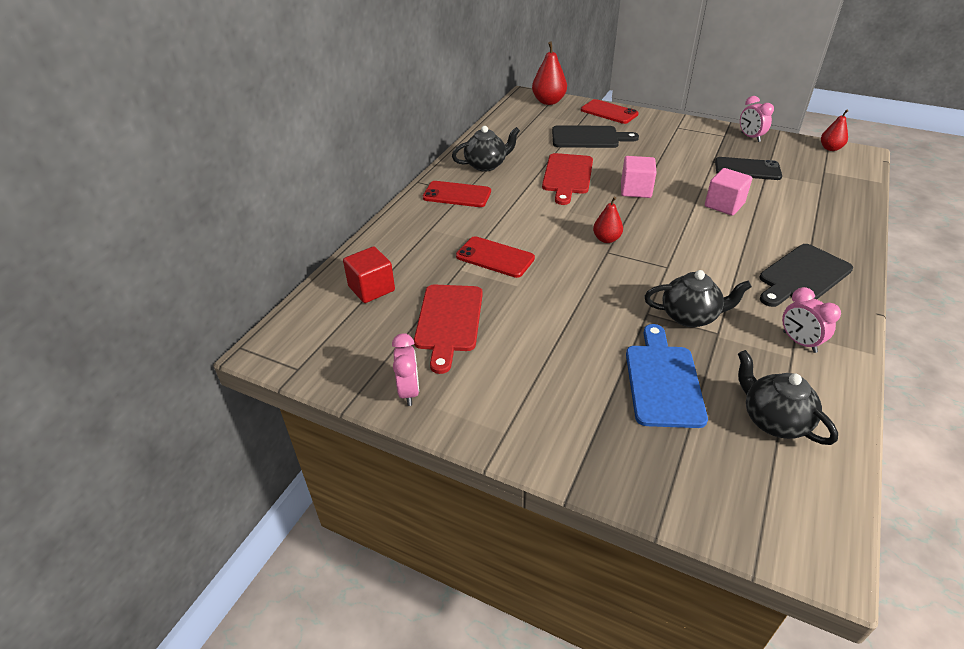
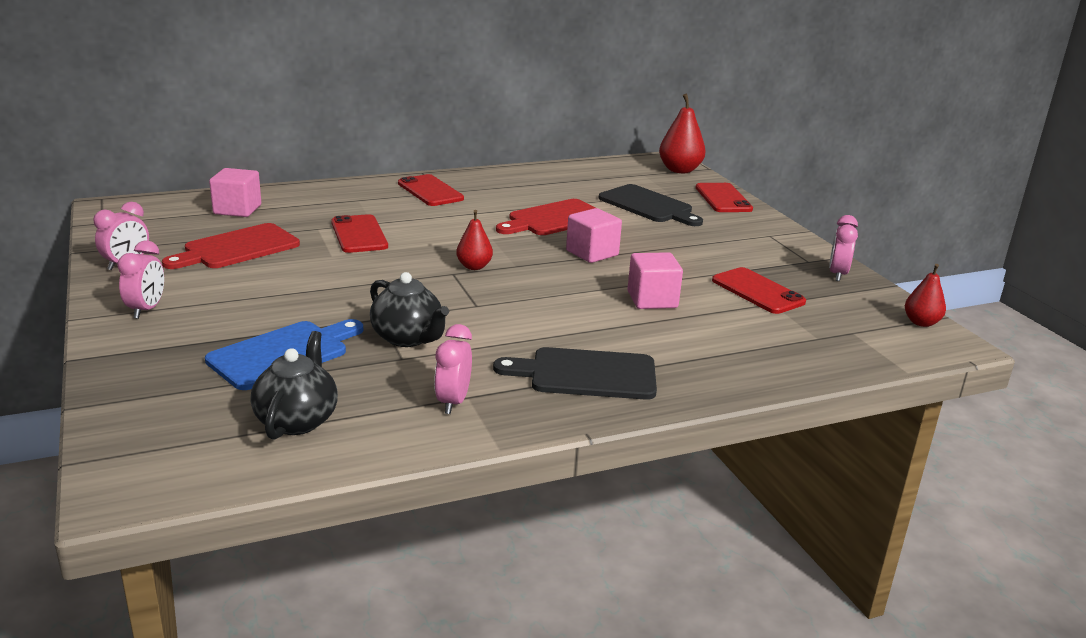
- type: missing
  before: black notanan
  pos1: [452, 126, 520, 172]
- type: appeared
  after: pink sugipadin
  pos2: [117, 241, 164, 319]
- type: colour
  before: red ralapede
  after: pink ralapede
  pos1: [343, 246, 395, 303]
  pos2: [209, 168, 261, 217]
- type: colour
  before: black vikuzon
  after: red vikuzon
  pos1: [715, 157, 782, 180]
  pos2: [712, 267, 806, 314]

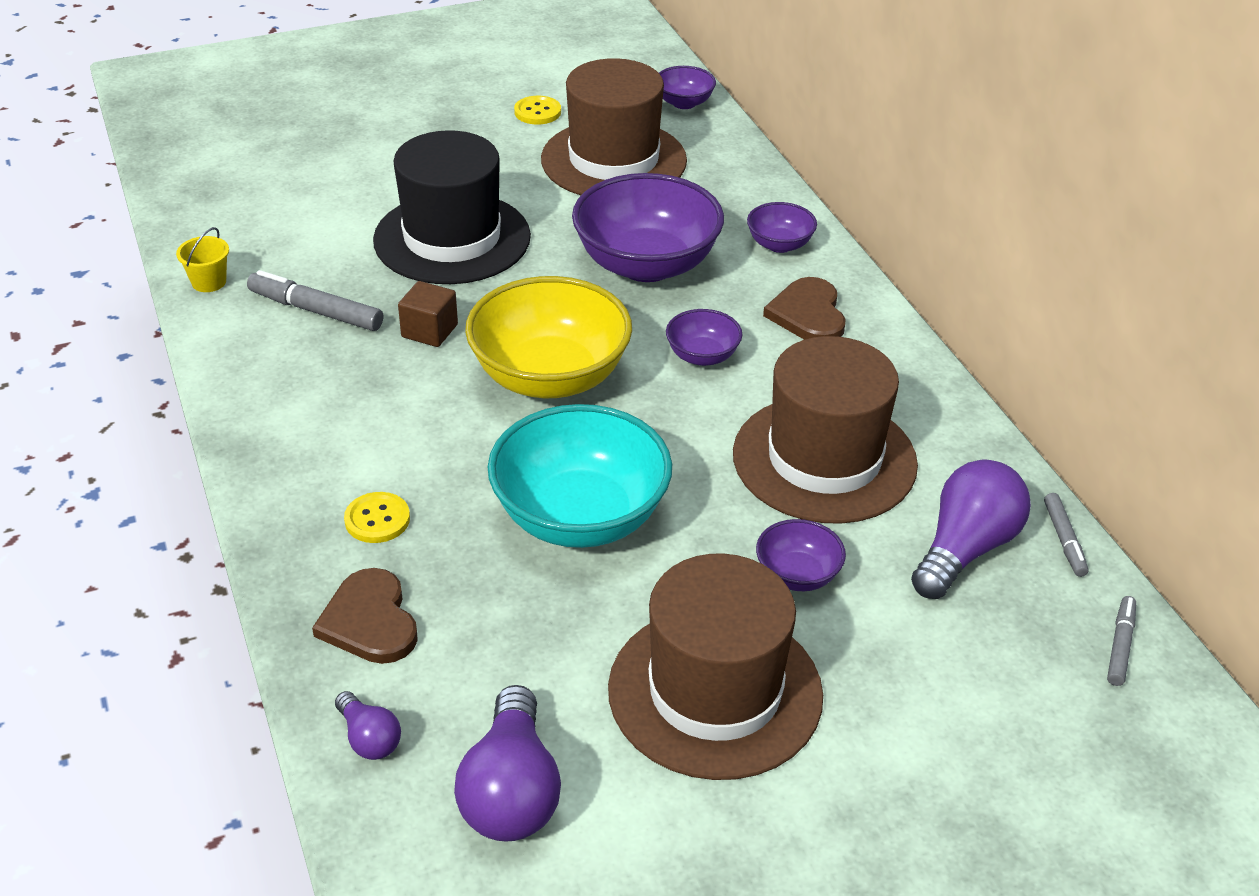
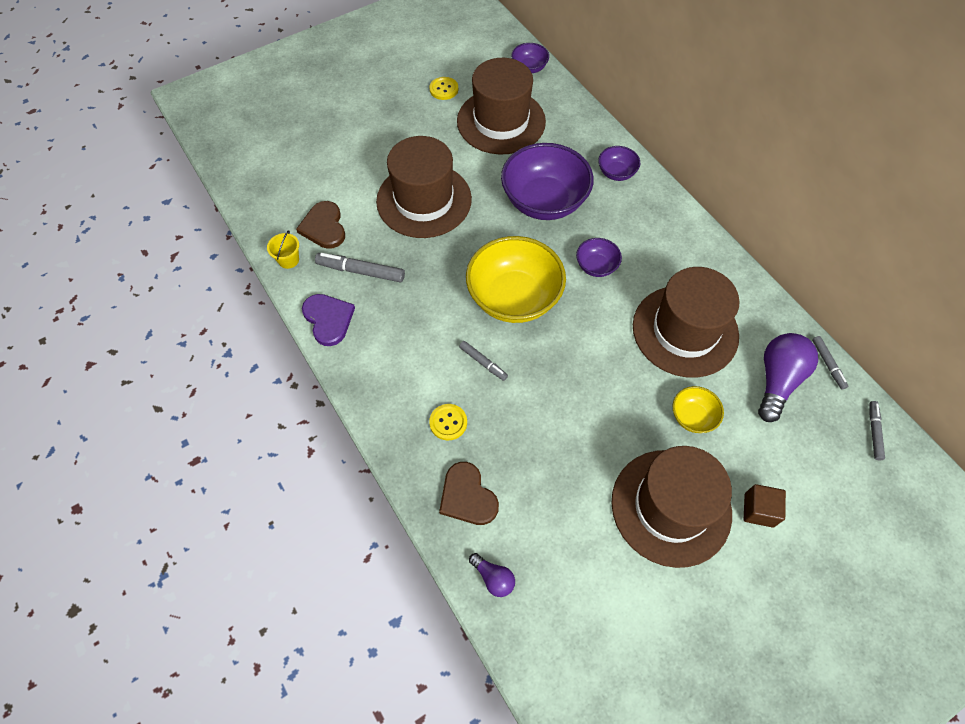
- type: missing
  before: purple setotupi
  pos1: [454, 685, 561, 842]
- type: missing
  before: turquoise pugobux
  pos1: [487, 404, 672, 548]
- type: appeared
  after: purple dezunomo
  pos2: [302, 294, 355, 346]
- type: appeared
  after: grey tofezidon
  pos2: [459, 341, 508, 381]
- type: relocated
  before: brown ralapede
  pos1: [398, 281, 458, 347]
  pos2: [744, 484, 786, 528]
- type: relocated
  before: brown dezunomo
  pos1: [763, 277, 845, 340]
  pos2: [296, 201, 345, 249]
- type: colour
  before: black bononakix
  after: brown bononakix
  pos1: [373, 130, 531, 284]
  pos2: [376, 136, 472, 238]
- type: colour
  before: purple pugobux
  after: yellow pugobux
  pos1: [756, 519, 846, 591]
  pos2: [673, 386, 724, 433]

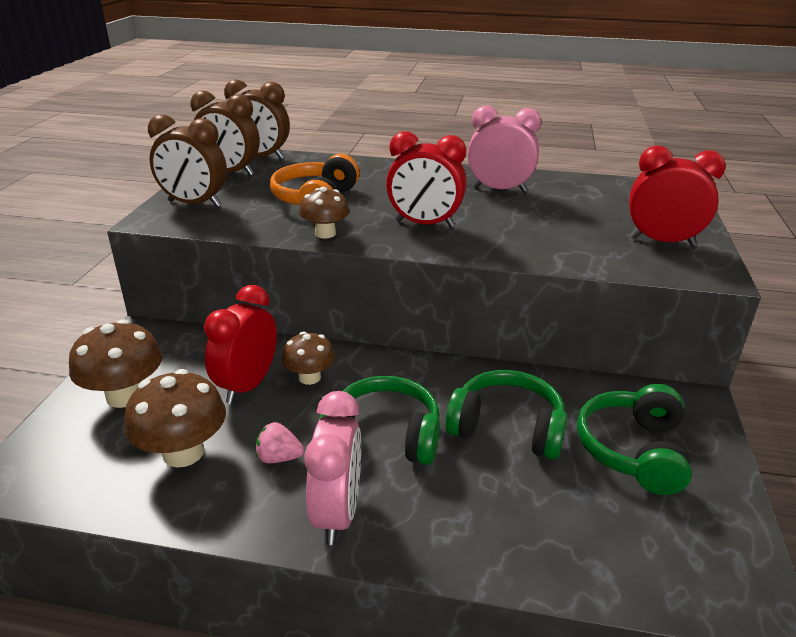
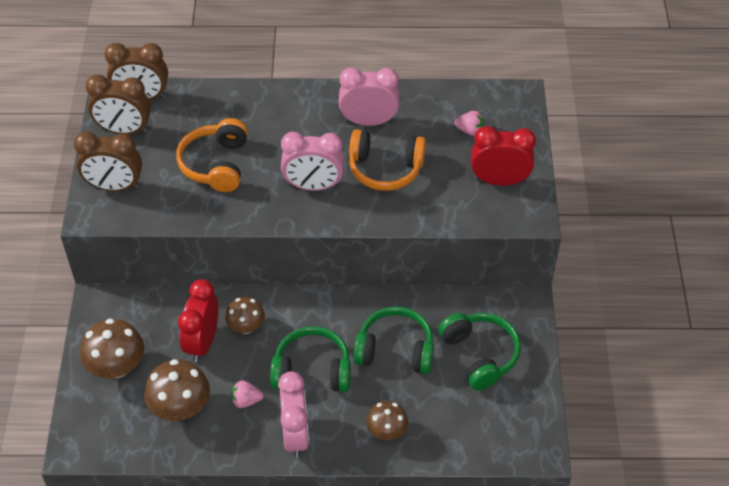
- type: appeared
  after: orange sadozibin
  pos2: [349, 129, 426, 191]
- type: appeared
  after: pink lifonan
  pos2: [454, 111, 484, 136]
- type: relocated
  before: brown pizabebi
  pos1: [299, 187, 350, 238]
  pos2: [366, 401, 408, 440]
- type: colour
  before: red sugipadin
  after: pink sugipadin
  pos1: [386, 131, 466, 228]
  pos2: [281, 132, 344, 191]
- type: spun
  before: green sadozibin
  pos1: [577, 384, 692, 495]
  pos2: [438, 313, 521, 391]
  turn: 150

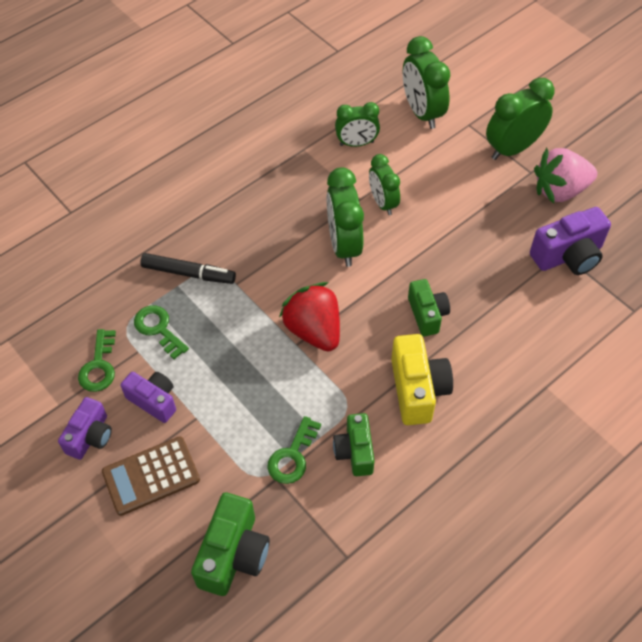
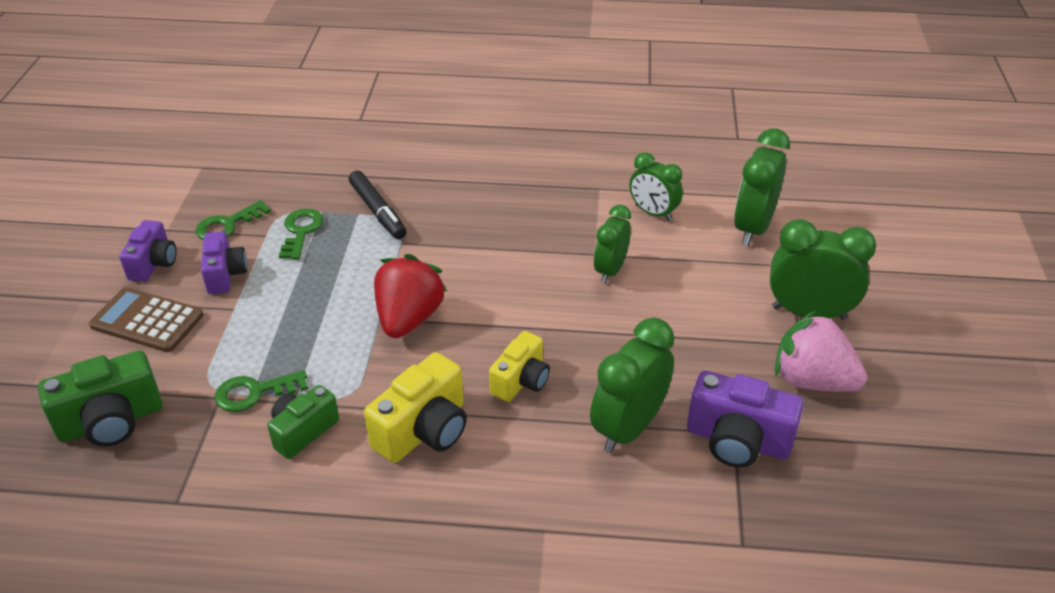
- type: relocated
  before: green sugipadin
  pos1: [327, 167, 364, 267]
  pos2: [590, 318, 674, 453]
- type: colour
  before: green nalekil
  after: yellow nalekil
  pos1: [408, 279, 450, 337]
  pos2: [489, 331, 550, 402]
- type: spun
  before: purple nalekil
  pos1: [58, 397, 112, 460]
  pos2: [119, 220, 177, 282]
  turn: -60

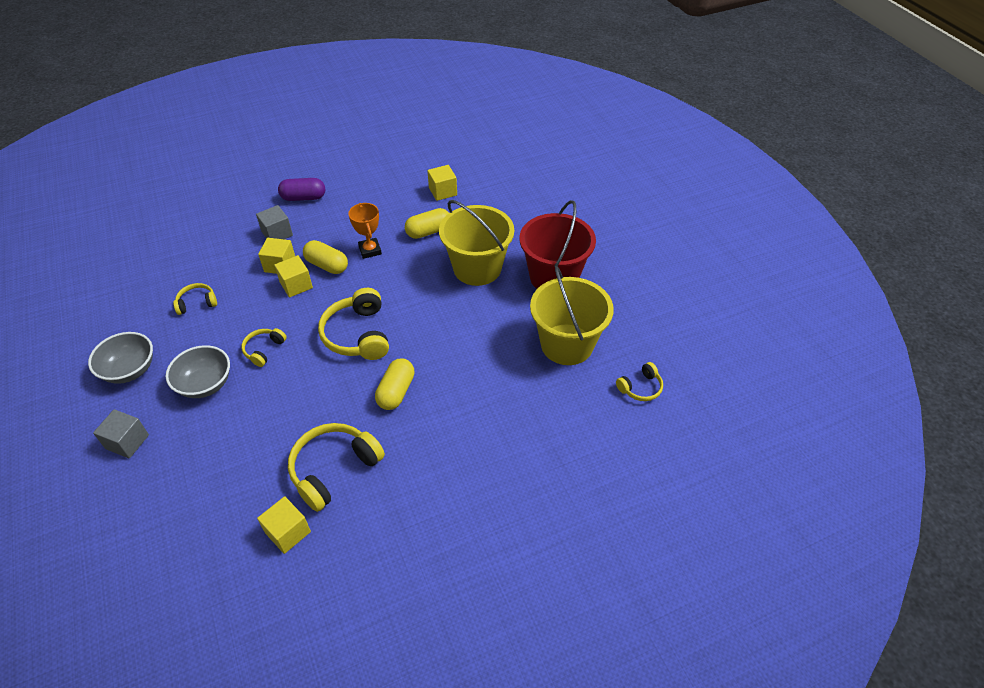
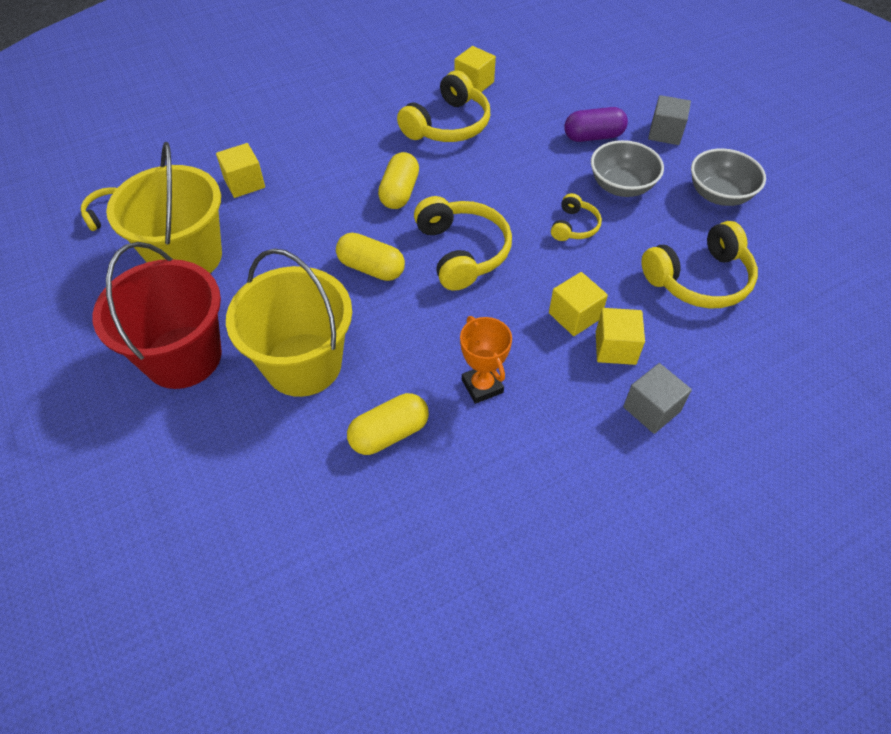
- type: relocated
  before: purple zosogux
  pos1: [278, 178, 325, 201]
  pos2: [564, 107, 628, 142]
- type: relocated
  before: yellow zosogux
  pos1: [303, 240, 348, 274]
  pos2: [336, 233, 405, 281]
- type: relocated
  before: yellow ralapede
  pos1: [427, 165, 457, 201]
  pos2: [216, 143, 265, 198]
- type: size
  before: yellow sadozibin
  pos1: [173, 283, 217, 315]
  pos2: [641, 221, 758, 308]
  scale: 1.86

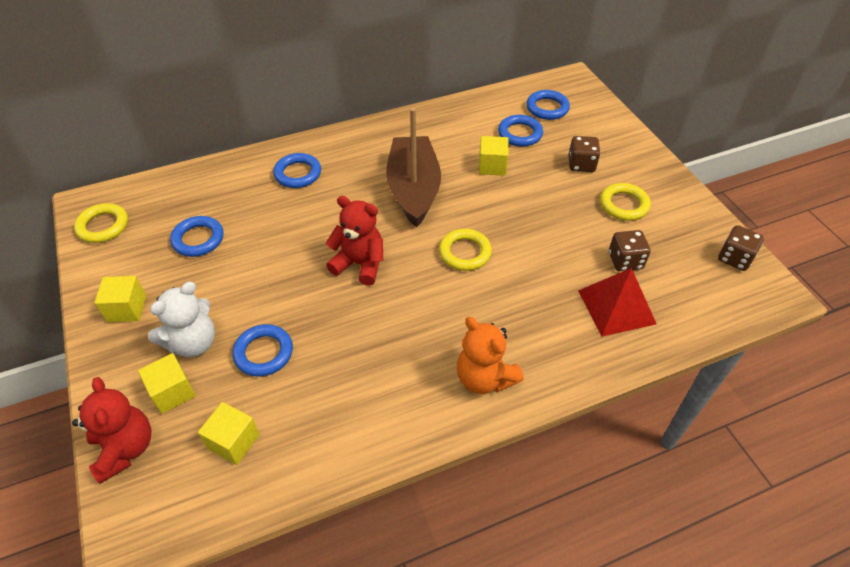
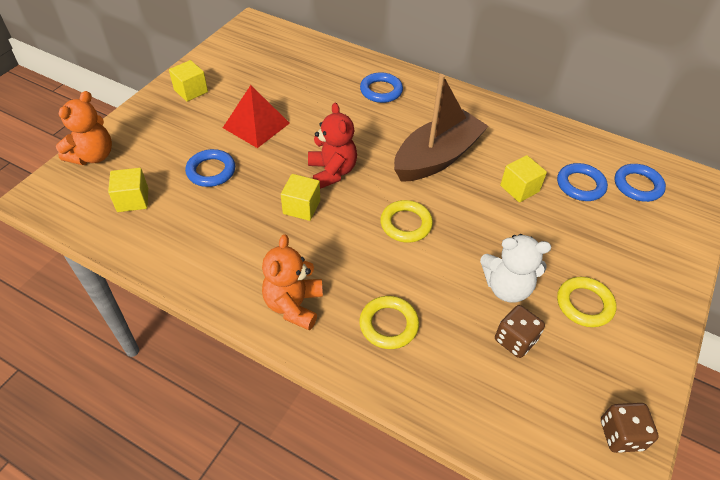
- type: missing
  before: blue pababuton
  pos1: [170, 216, 224, 257]
- type: missing
  before: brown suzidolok
  pos1: [568, 136, 600, 172]
- type: relocated
  before: yellow pababuton
  pos1: [74, 203, 128, 243]
  pos2: [359, 296, 419, 349]
- type: relocated
  before: yellow ralapede
  pos1: [138, 353, 196, 414]
  pos2: [281, 174, 320, 221]
- type: relocated
  before: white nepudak
  pos1: [148, 282, 215, 357]
  pos2: [480, 234, 551, 303]
- type: relocated
  before: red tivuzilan
  pos1: [578, 268, 656, 336]
  pos2: [223, 85, 290, 148]
- type: colour
  before: red nepudak
  after: orange nepudak
  pos1: [72, 377, 151, 484]
  pos2: [56, 91, 112, 165]

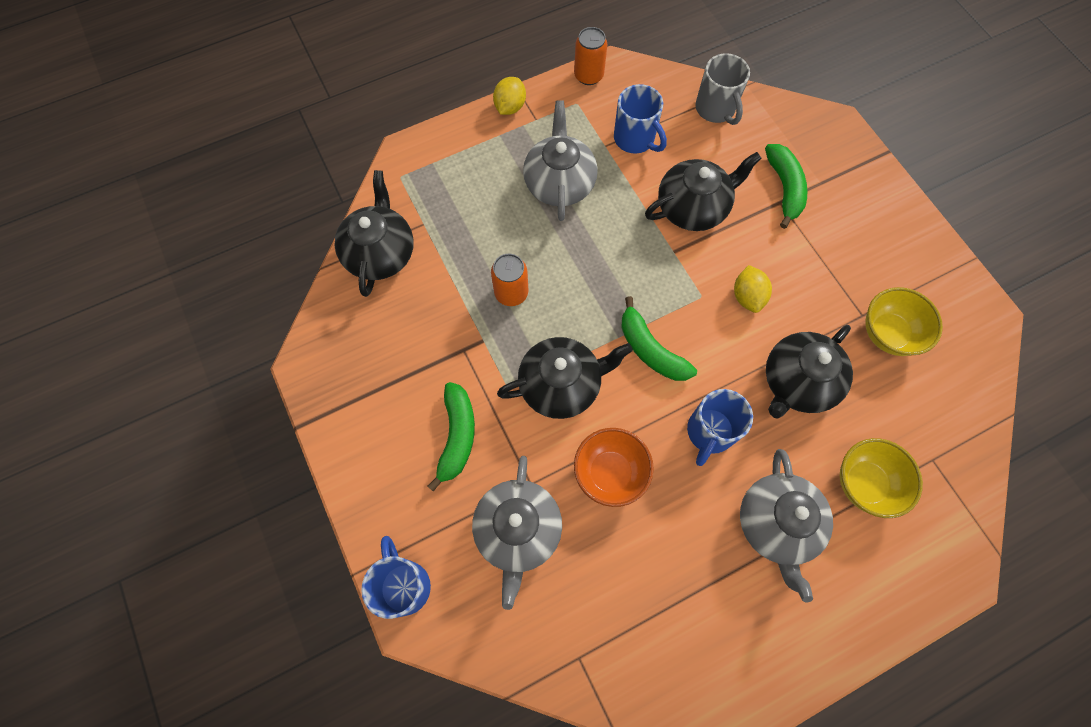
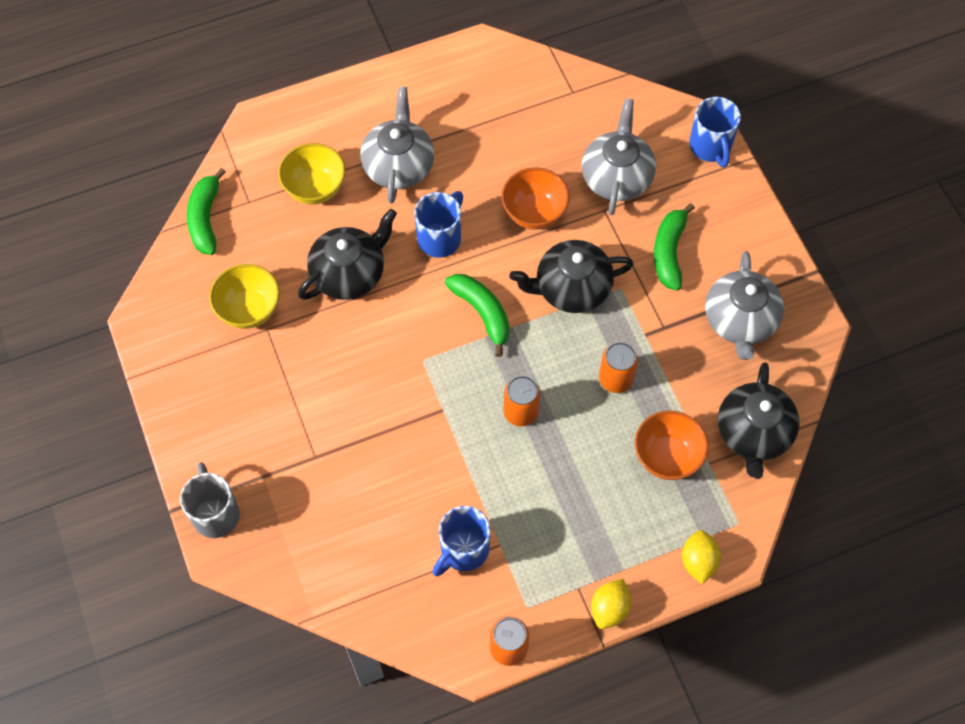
- type: missing
  before: black notanan
  pos1: [645, 152, 762, 231]
- type: appeared
  after: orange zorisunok
  pos2: [503, 376, 540, 427]
- type: appeared
  after: orange pugobux
  pos2: [635, 411, 708, 480]
- type: relocated
  before: grey notanan
  pos1: [523, 100, 598, 221]
  pos2: [705, 251, 784, 360]
- type: relocated
  before: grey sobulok
  pos1: [696, 53, 750, 125]
  pos2: [180, 462, 240, 538]
- type: relocated
  before: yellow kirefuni
  pos1: [734, 265, 772, 313]
  pos2: [682, 530, 721, 584]
- type: relocated
  before: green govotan
  pos1: [765, 144, 808, 229]
  pos2: [187, 168, 226, 255]
- type: spun
  before: blue sobulok
  pos1: [614, 84, 667, 154]
  pos2: [432, 506, 491, 576]
  turn: -105

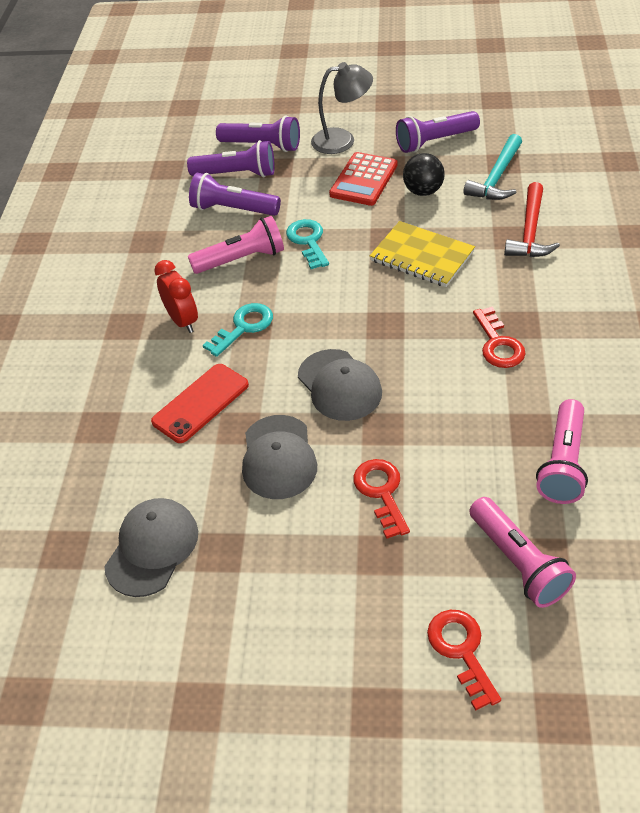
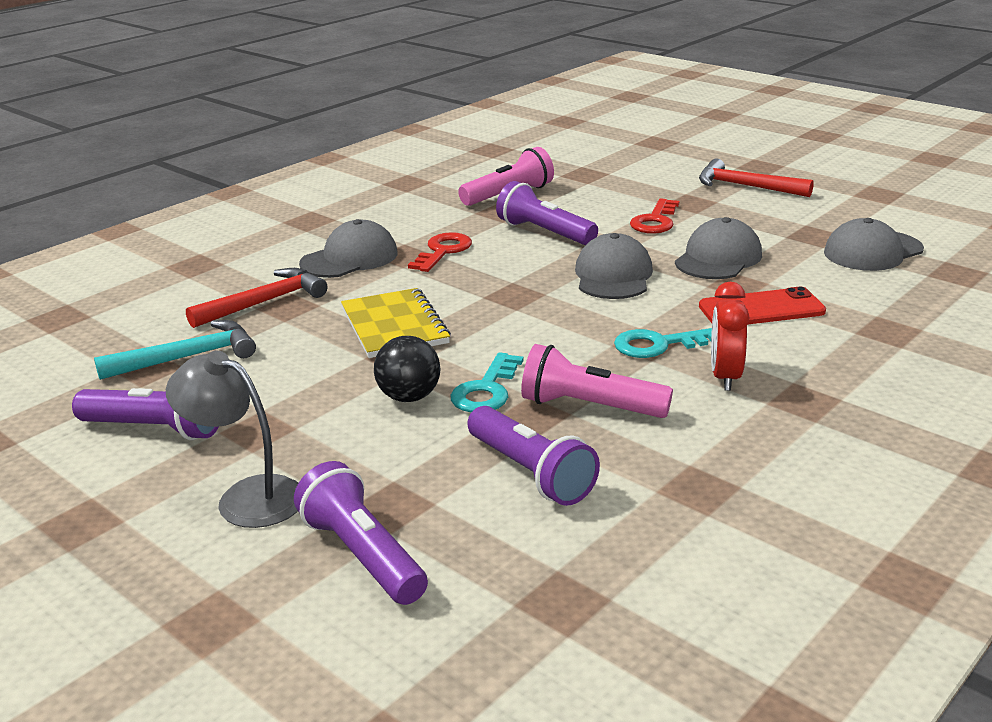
- type: missing
  before: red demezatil
  pos1: [329, 152, 398, 206]
- type: missing
  before: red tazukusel
  pos1: [427, 610, 501, 711]
- type: missing
  before: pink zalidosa
  pos1: [469, 497, 576, 608]
- type: appeared
  after: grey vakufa
  pos2: [299, 219, 398, 278]
- type: appeared
  after: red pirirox
  pos2: [699, 158, 814, 197]
- type: relocated
  before: purple zalidosa
  pos1: [187, 140, 275, 177]
  pos2: [496, 181, 598, 245]
- type: relocated
  before: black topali
  pos1: [403, 153, 445, 196]
  pos2: [374, 336, 441, 402]

